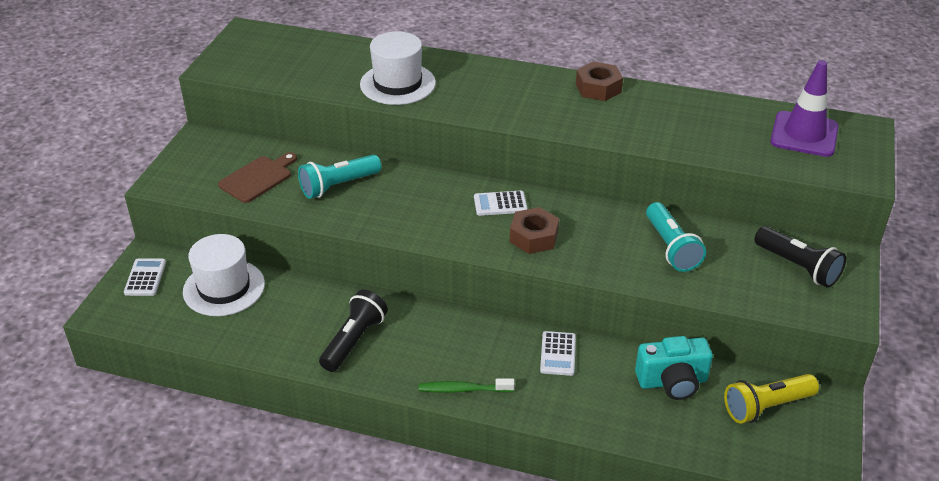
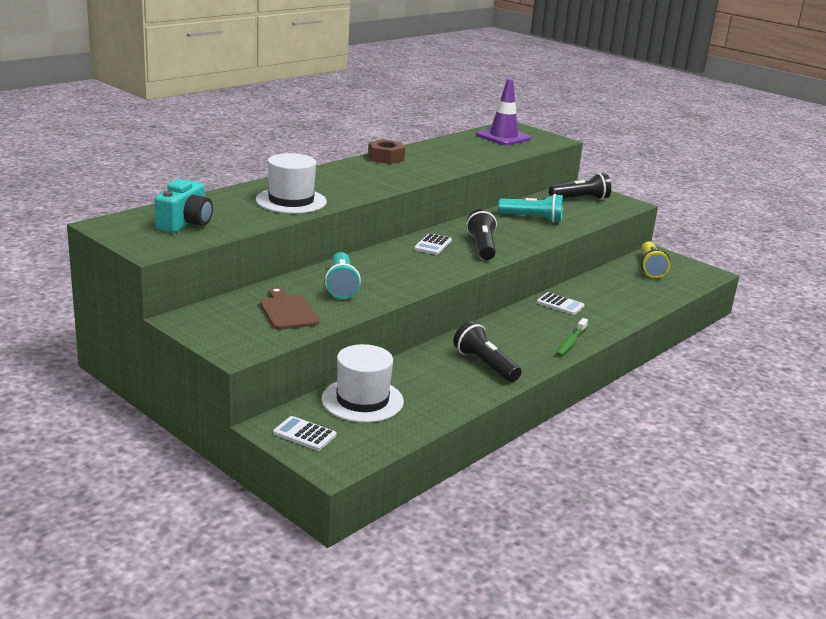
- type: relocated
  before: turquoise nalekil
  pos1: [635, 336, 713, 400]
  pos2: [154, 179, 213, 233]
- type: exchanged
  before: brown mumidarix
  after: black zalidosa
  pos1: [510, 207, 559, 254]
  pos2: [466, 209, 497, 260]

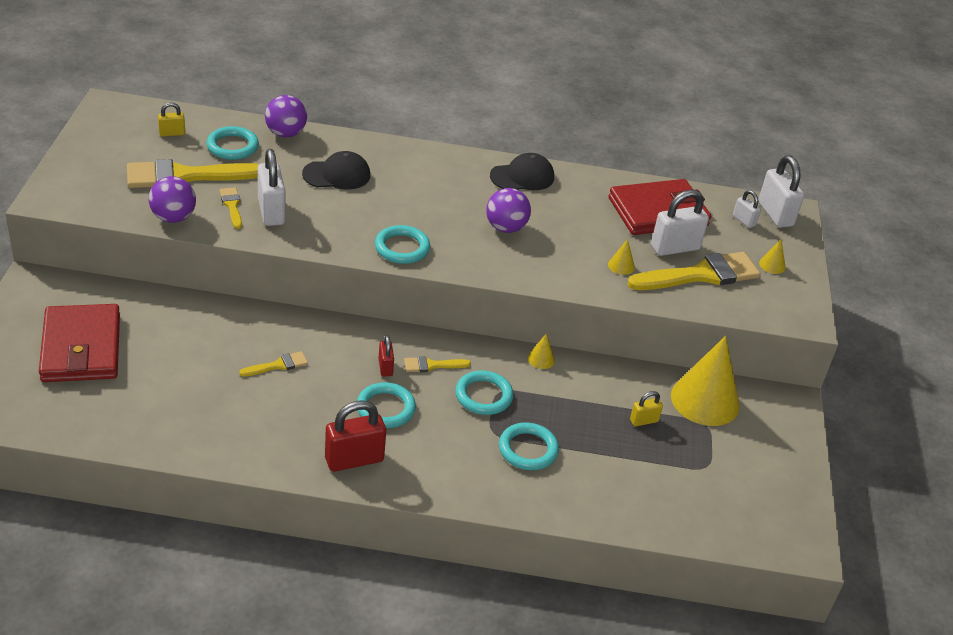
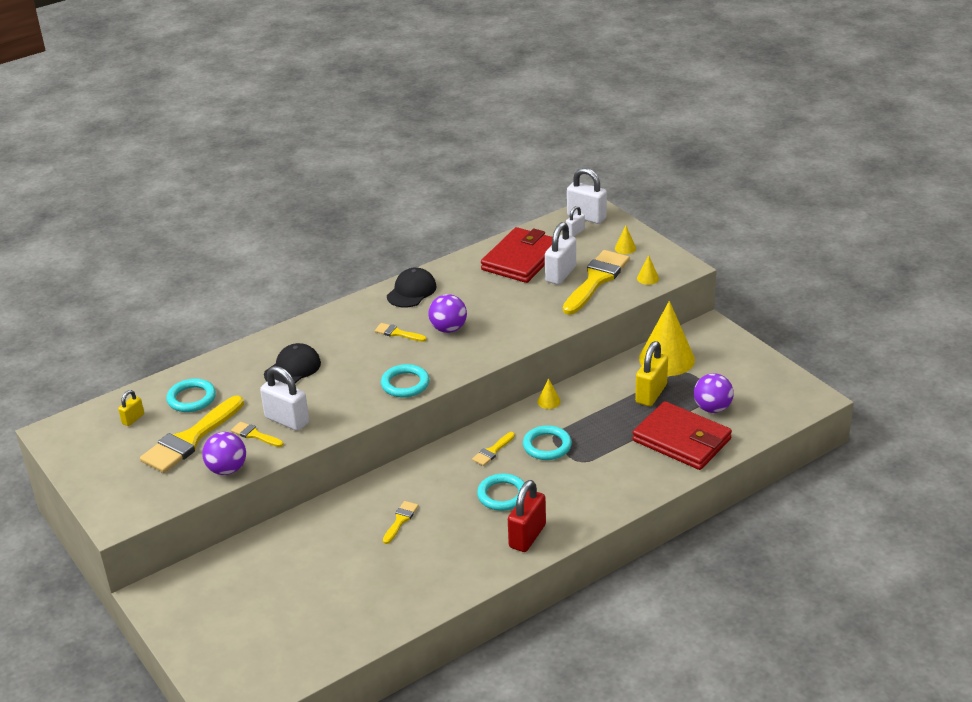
- type: missing
  before: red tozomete
  pos1: [379, 335, 394, 376]
- type: missing
  before: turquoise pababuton
  pos1: [499, 422, 559, 470]
- type: appeared
  after: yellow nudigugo
  pos2: [375, 323, 427, 342]
- type: relocated
  before: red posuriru
  pos1: [39, 304, 120, 382]
  pos2: [632, 401, 732, 470]
- type: relocated
  before: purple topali
  pos1: [265, 95, 307, 137]
  pos2: [694, 373, 734, 413]
- type: relocated
  before: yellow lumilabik
  pos1: [608, 239, 635, 275]
  pos2: [637, 255, 659, 285]
- type: spun
  before: white tozomete
  pos1: [733, 190, 761, 228]
  pos2: [566, 206, 585, 237]
  turn: -60
- type: size
  before: yellow tozomete
  pos1: [630, 391, 663, 427]
  pos2: [635, 341, 668, 406]
  scale: 1.88

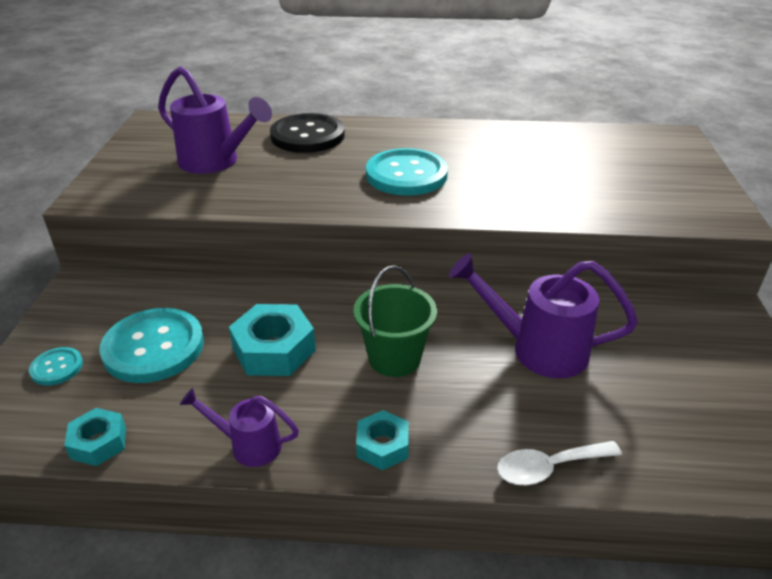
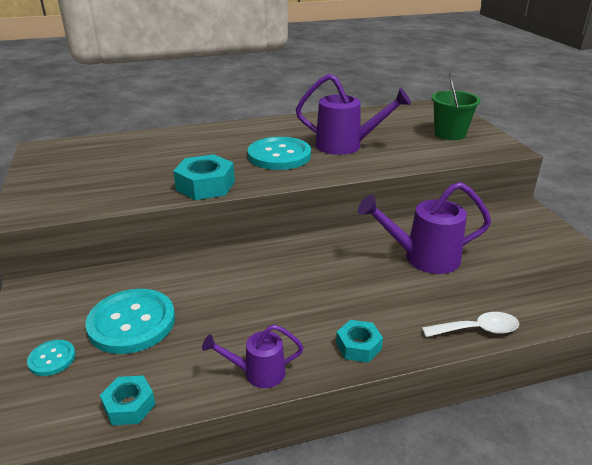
- type: missing
  before: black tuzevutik
  pos1: [270, 113, 345, 153]
- type: relocated
  before: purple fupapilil
  pos1: [158, 66, 272, 174]
  pos2: [296, 74, 411, 155]
- type: relocated
  before: turquoise mumidarix
  pos1: [229, 304, 316, 376]
  pos2: [173, 154, 235, 200]
- type: relocated
  before: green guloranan
  pos1: [354, 265, 437, 377]
  pos2: [431, 73, 481, 140]
- type: spun
  before: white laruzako
  pos1: [497, 441, 622, 485]
  pos2: [422, 312, 519, 337]
  turn: -150

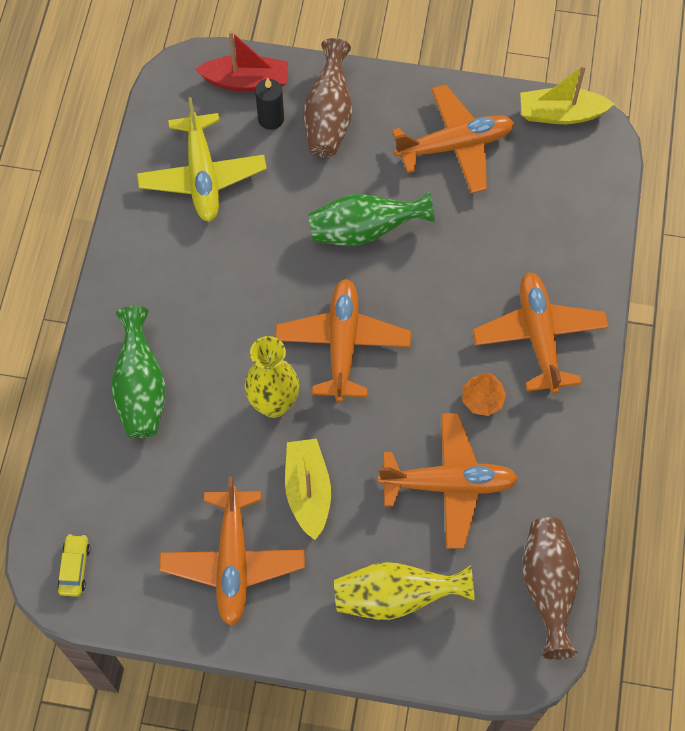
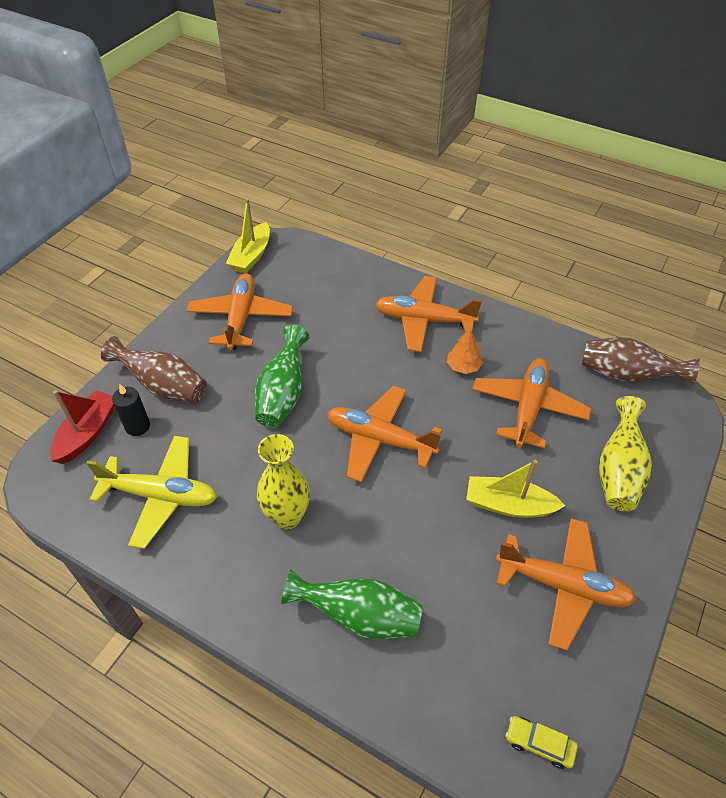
- type: relocated
  before: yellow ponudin
  pos1: [244, 336, 299, 418]
  pos2: [257, 434, 310, 529]

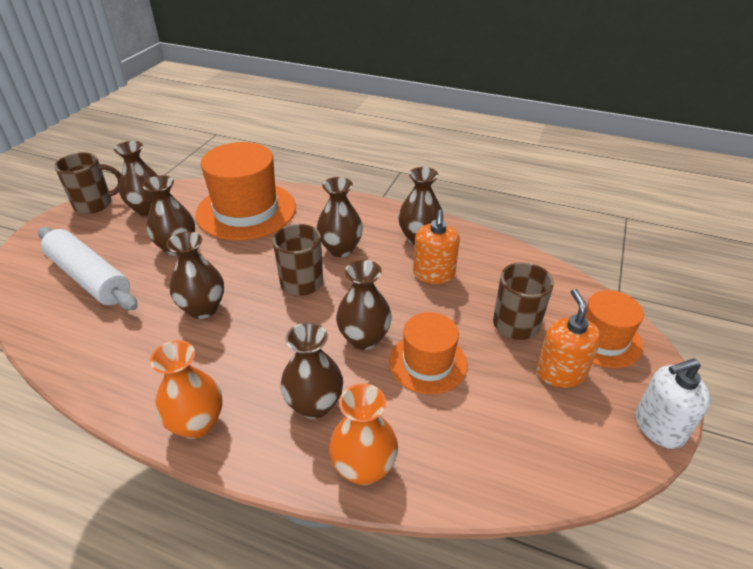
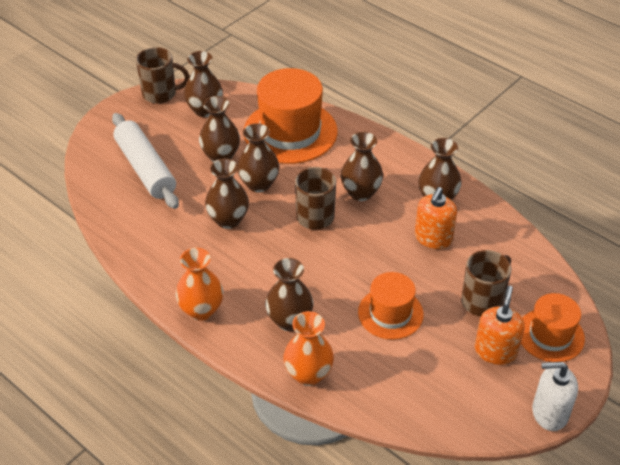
- type: relocated
  before: brown ponudin
  pos1: [336, 260, 392, 350]
  pos2: [237, 123, 279, 193]

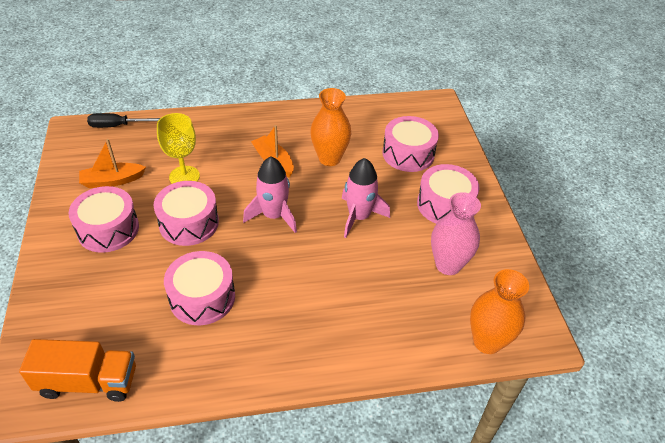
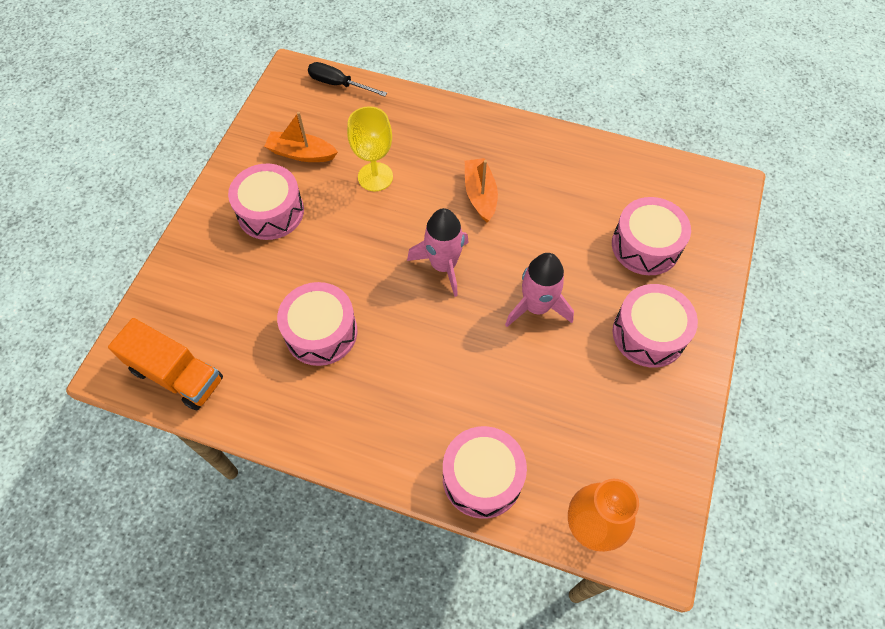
- type: missing
  before: orange ponudin
  pos1: [310, 88, 351, 166]
- type: missing
  before: pink ponudin
  pos1: [431, 192, 481, 275]
- type: relocated
  before: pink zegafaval
  pos1: [154, 181, 219, 246]
  pos2: [443, 426, 527, 519]

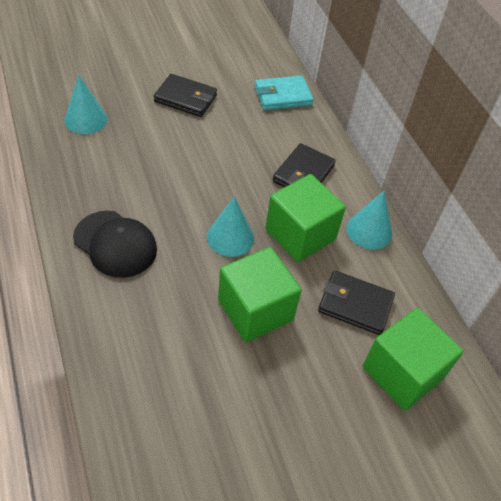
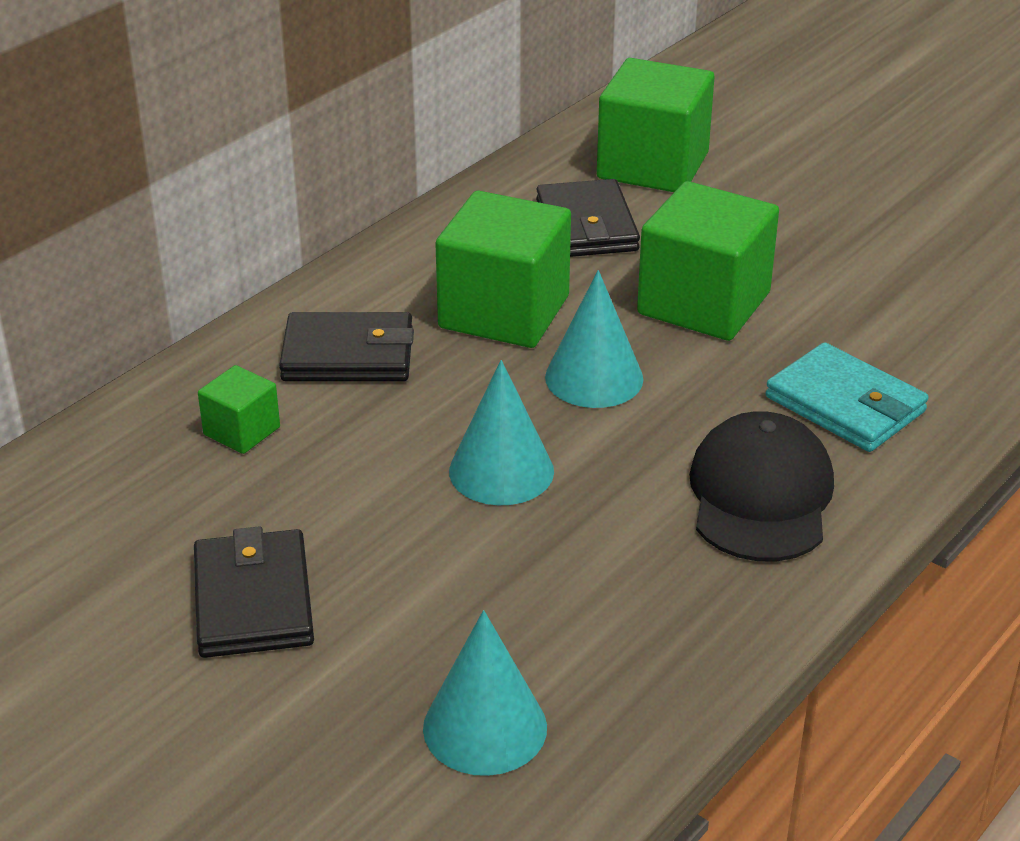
- type: appeared
  after: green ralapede
  pos2: [198, 365, 280, 454]
- type: relocated
  before: turquoise posuriru
  pos1: [255, 75, 314, 110]
  pos2: [766, 342, 929, 452]
- type: relocated
  before: turquoise lumilabik
  pos1: [346, 191, 392, 250]
  pos2: [449, 360, 554, 505]

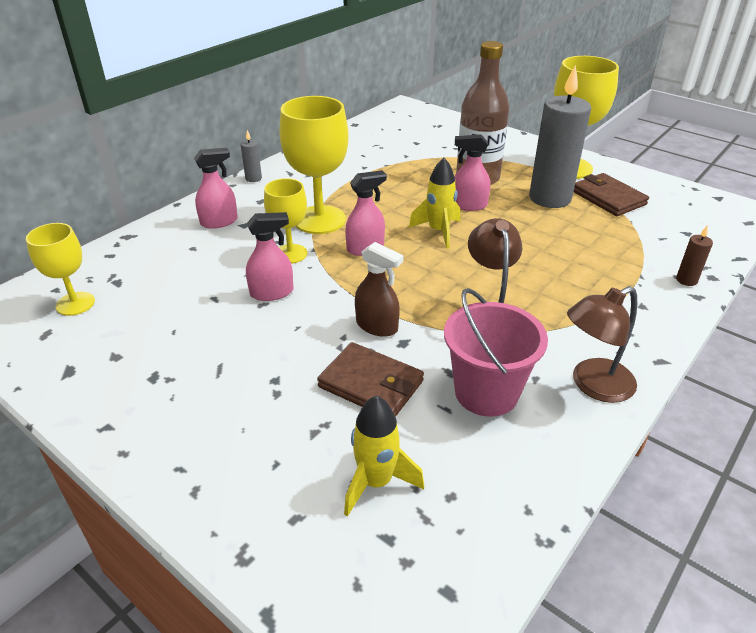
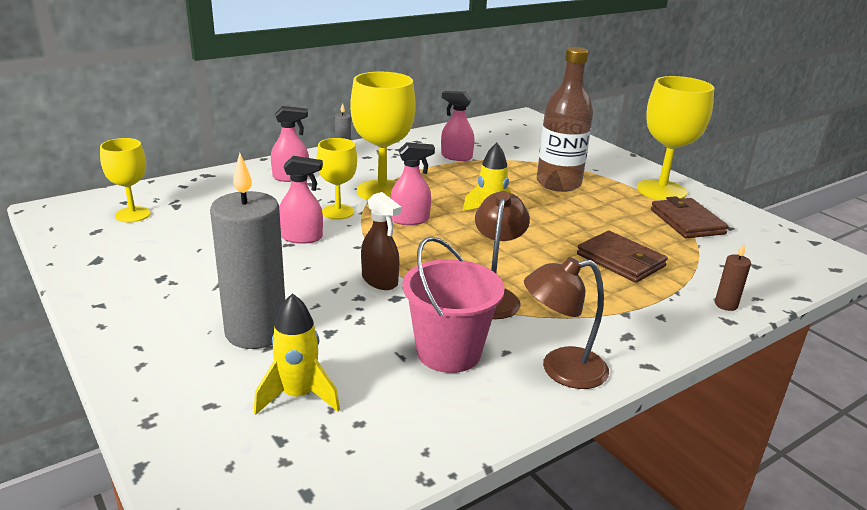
- type: relocated
  before: brown posuriru
  pos1: [317, 342, 424, 417]
  pos2: [577, 231, 668, 283]
- type: relocated
  before: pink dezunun
  pos1: [455, 134, 491, 211]
  pos2: [441, 91, 475, 161]
- type: relocated
  before: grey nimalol
  pos1: [529, 65, 591, 208]
  pos2: [210, 153, 285, 349]

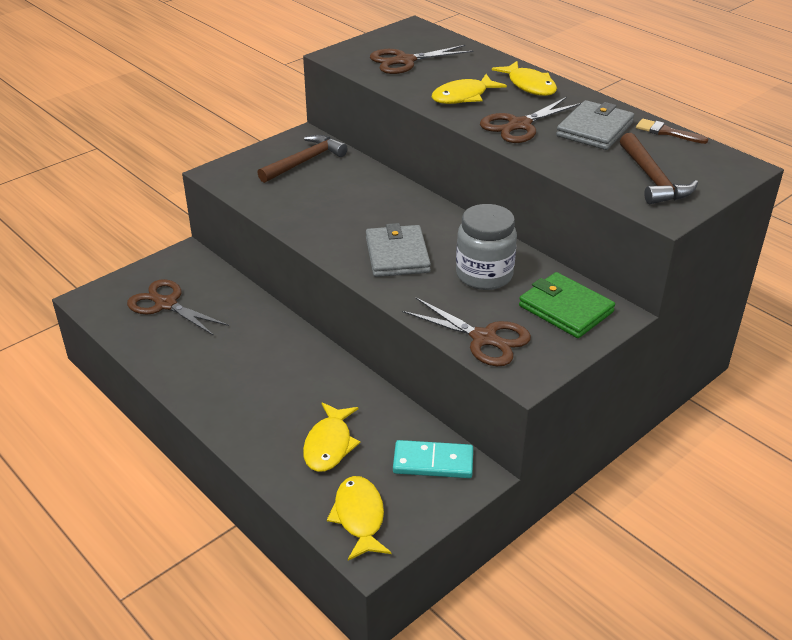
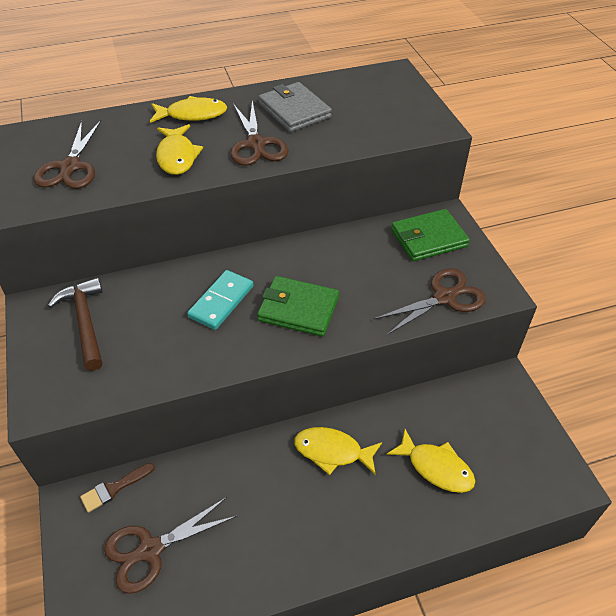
- type: missing
  before: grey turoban
  pos1: [456, 204, 517, 290]
- type: missing
  before: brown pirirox
  pos1: [620, 133, 698, 204]
- type: relocated
  before: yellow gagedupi
  pos1: [327, 476, 391, 561]
  pos2: [294, 427, 382, 475]
- type: relocated
  before: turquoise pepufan
  pos1: [393, 440, 473, 478]
  pos2: [187, 270, 254, 330]
- type: relocated
  before: brown nudigugo
  pos1: [636, 119, 709, 144]
  pos2: [80, 463, 155, 513]
- type: colour
  before: grey posuriru
  after: green posuriru
  pos1: [366, 223, 431, 277]
  pos2: [257, 276, 339, 337]

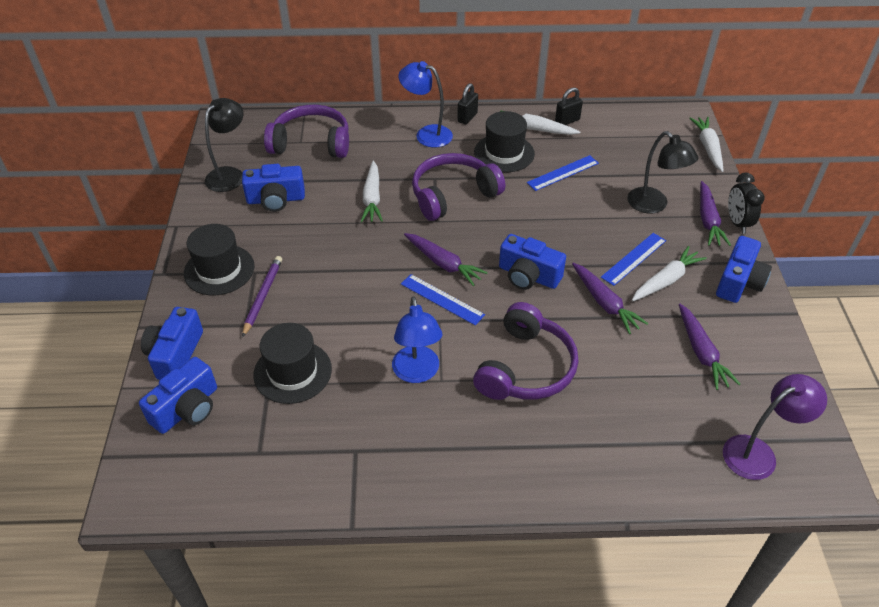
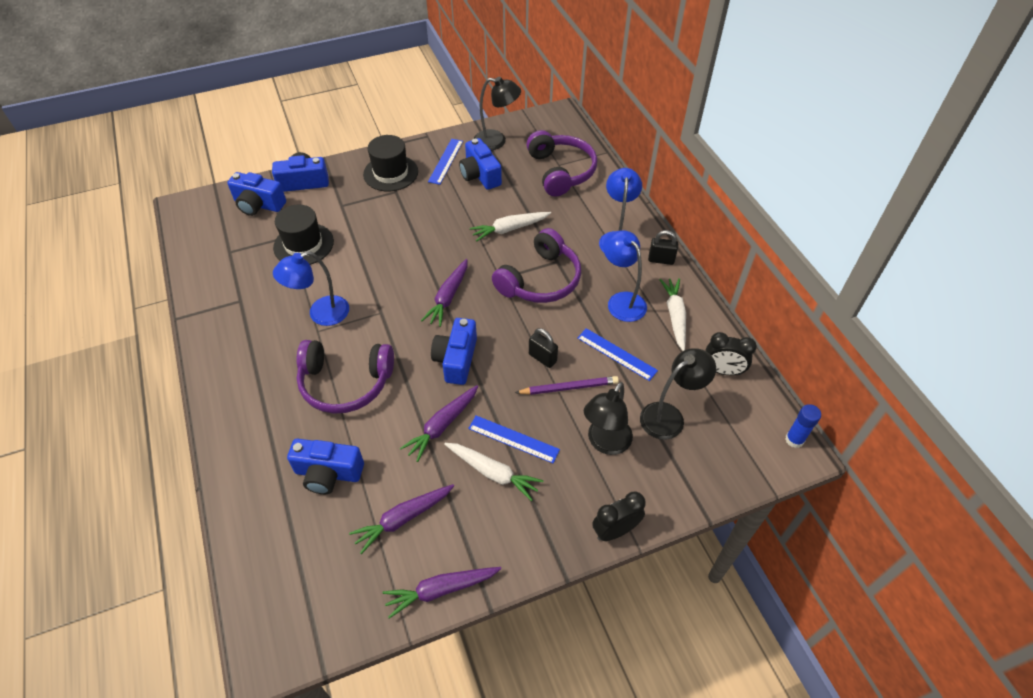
- type: missing
  before: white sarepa
  pos1: [689, 117, 724, 172]
- type: missing
  before: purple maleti
  pos1: [723, 374, 827, 480]
- type: appeared
  after: black maleti
  pos2: [640, 348, 716, 440]
- type: appeared
  after: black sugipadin
  pos2: [706, 332, 757, 375]
- type: appeared
  after: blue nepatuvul
  pos2: [785, 404, 821, 448]
- type: relocated
  before: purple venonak
  pos1: [242, 256, 282, 338]
  pos2: [515, 376, 619, 395]
- type: relocated
  before: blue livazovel
  pos1: [401, 274, 485, 325]
  pos2: [428, 139, 463, 185]
- type: relocated
  before: black tozomete
  pos1: [555, 87, 583, 125]
  pos2: [529, 328, 558, 368]
- type: relocated
  before: purple sarepa
  pos1: [700, 181, 731, 246]
  pos2: [382, 567, 501, 619]
- type: relocated
  before: blue nalekil
  pos1: [716, 236, 772, 303]
  pos2: [287, 438, 364, 494]
- type: exchanged
  before: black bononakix
  after: blue maleti
  pos1: [474, 111, 535, 172]
  pos2: [603, 230, 647, 322]
- type: spun
  before: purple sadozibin
  pos1: [412, 153, 505, 221]
  pos2: [492, 228, 581, 303]
  turn: 90

